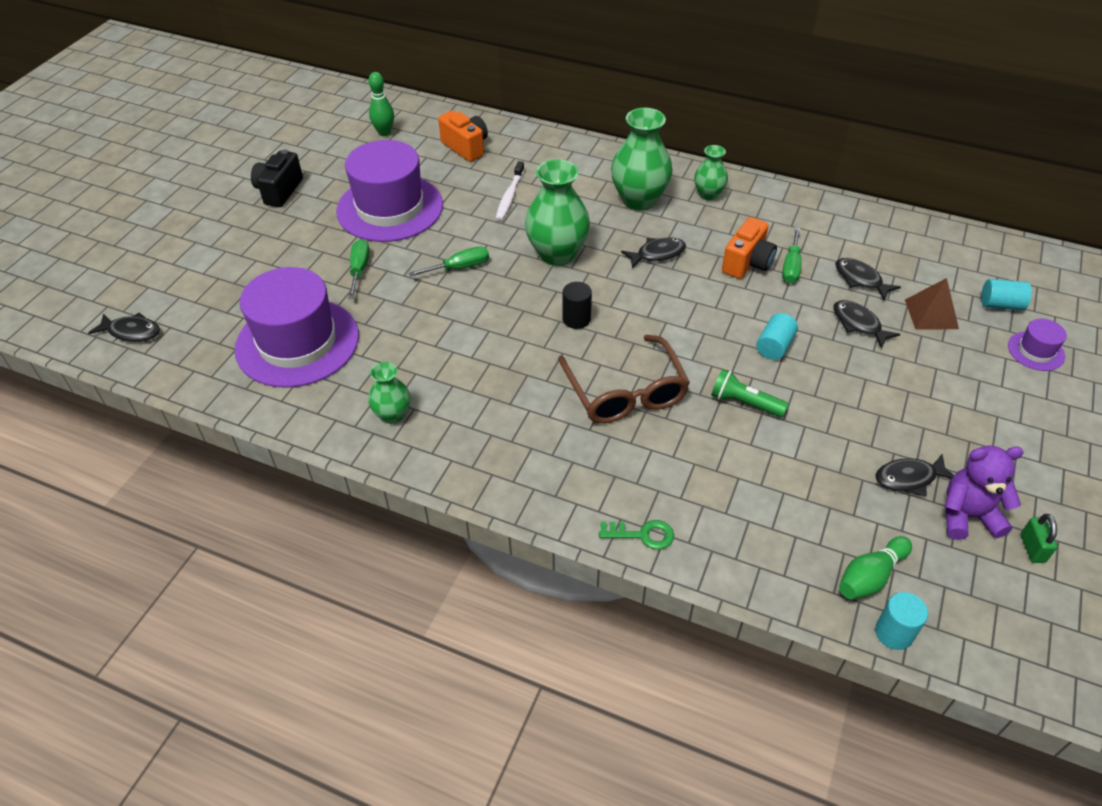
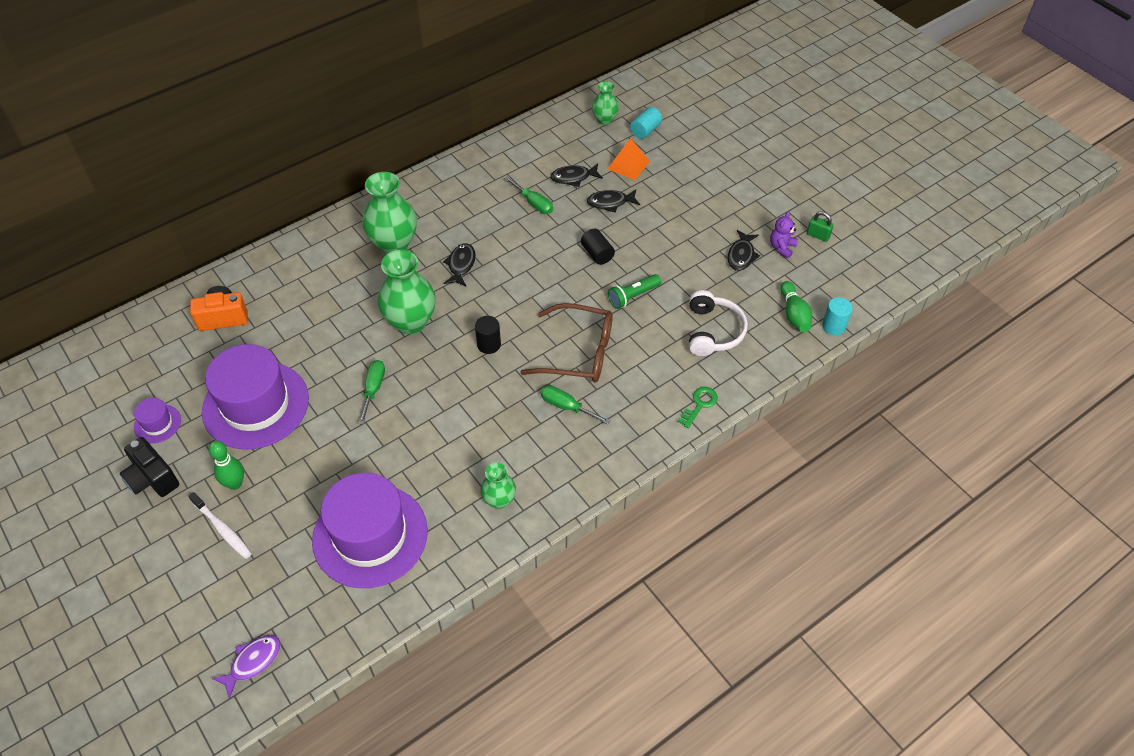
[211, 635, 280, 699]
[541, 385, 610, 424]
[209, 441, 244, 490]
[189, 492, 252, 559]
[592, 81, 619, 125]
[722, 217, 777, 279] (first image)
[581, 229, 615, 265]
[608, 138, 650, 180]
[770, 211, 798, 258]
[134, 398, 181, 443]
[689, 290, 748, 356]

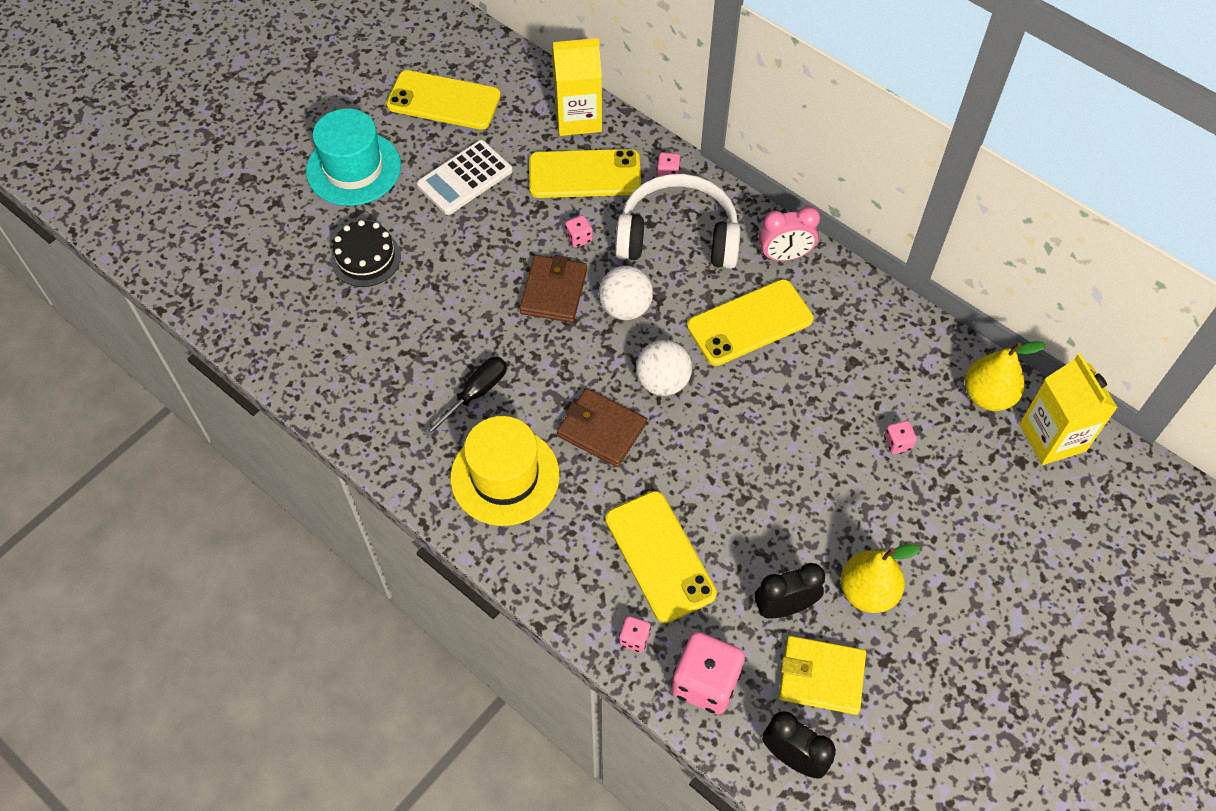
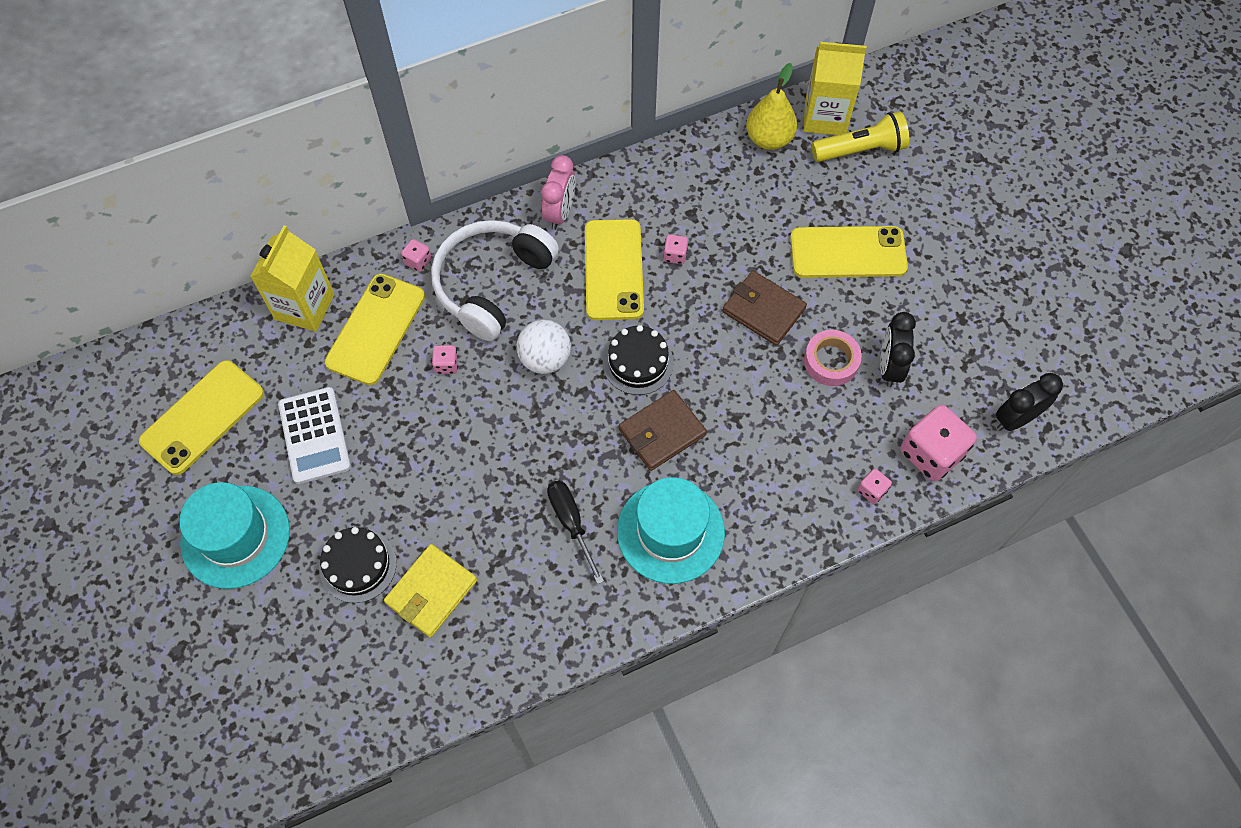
[617, 477, 725, 584]
[723, 271, 807, 346]
[790, 226, 908, 278]
[603, 325, 674, 395]
[384, 544, 477, 637]
[840, 544, 921, 613] (first image)
[663, 234, 688, 264]
[804, 330, 862, 386]
[812, 111, 909, 162]

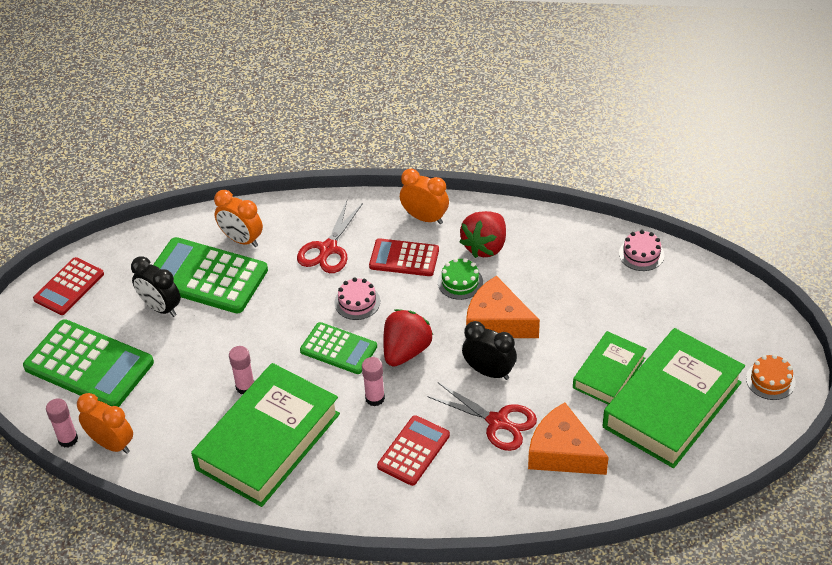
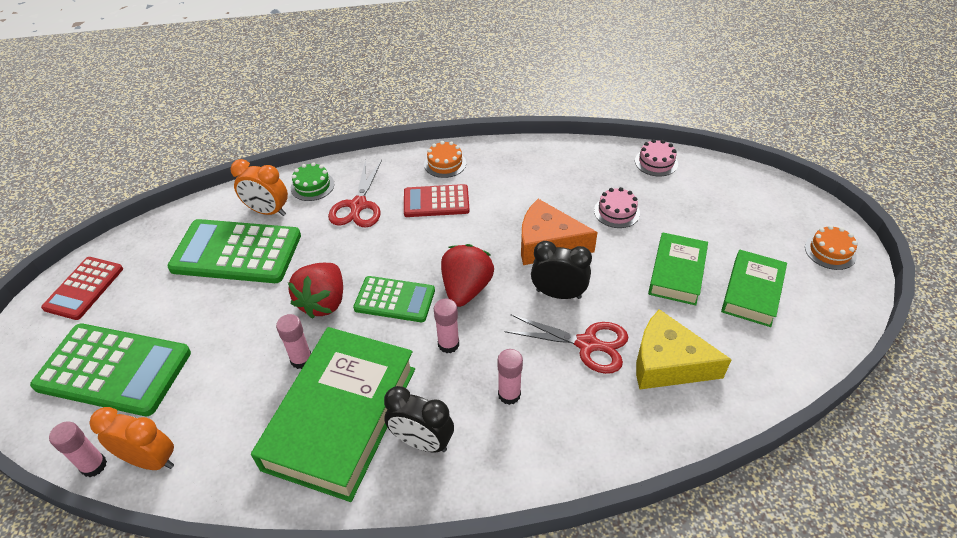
[384, 386, 454, 453]
[594, 187, 640, 228]
[498, 349, 523, 405]
[424, 141, 466, 178]
[291, 162, 334, 201]
[288, 263, 343, 319]
[636, 309, 732, 390]
[721, 250, 787, 327]

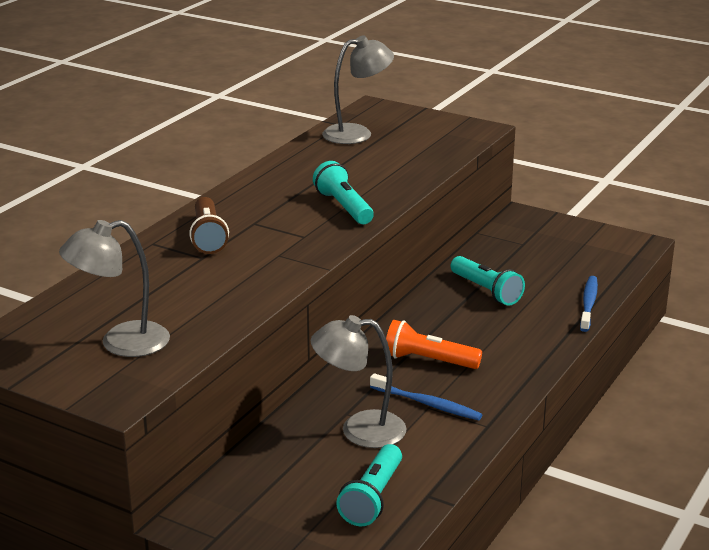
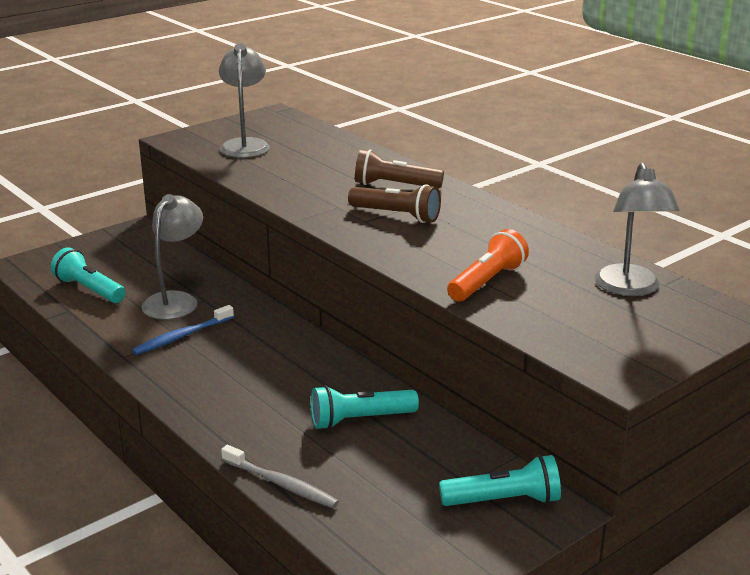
[439, 455, 561, 506]
[447, 229, 529, 301]
[221, 445, 339, 508]
[348, 184, 441, 223]

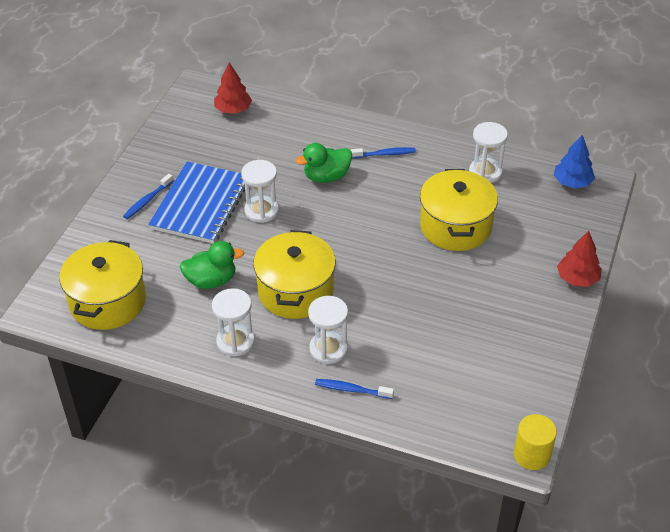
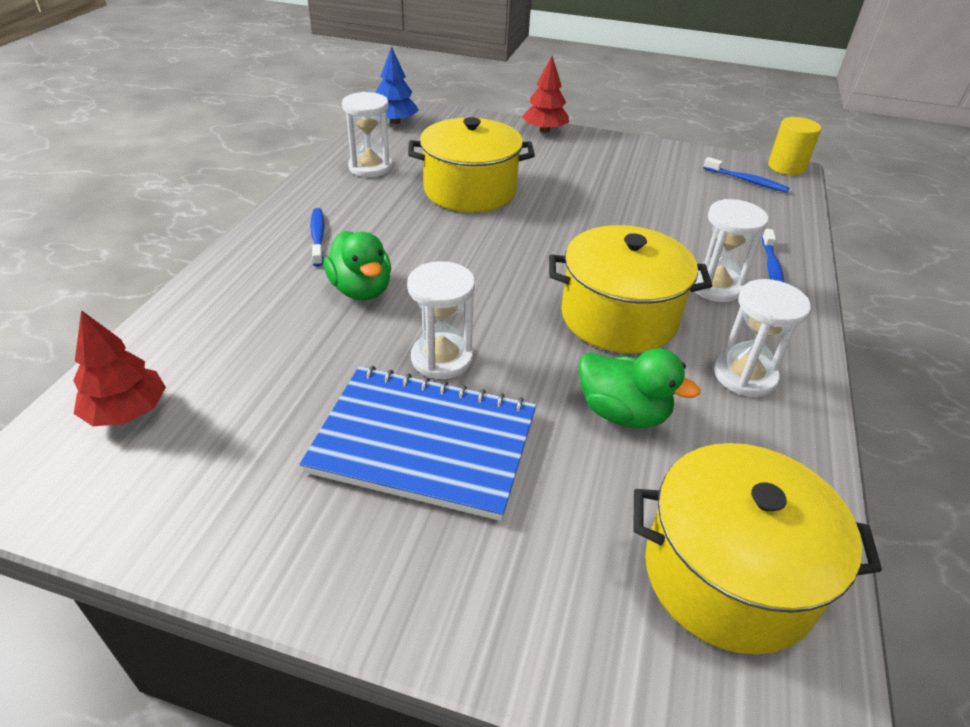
[703, 157, 789, 193]
[578, 348, 700, 428]

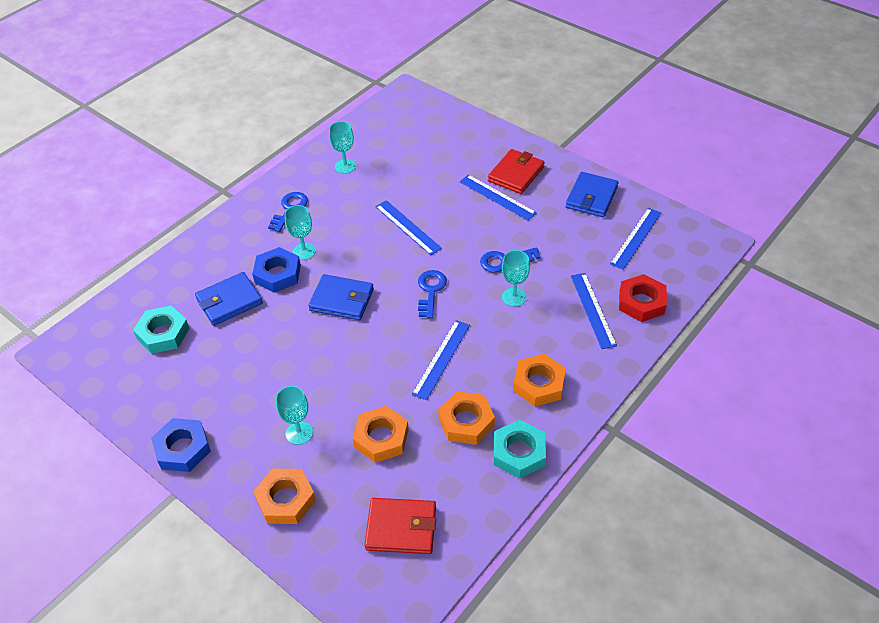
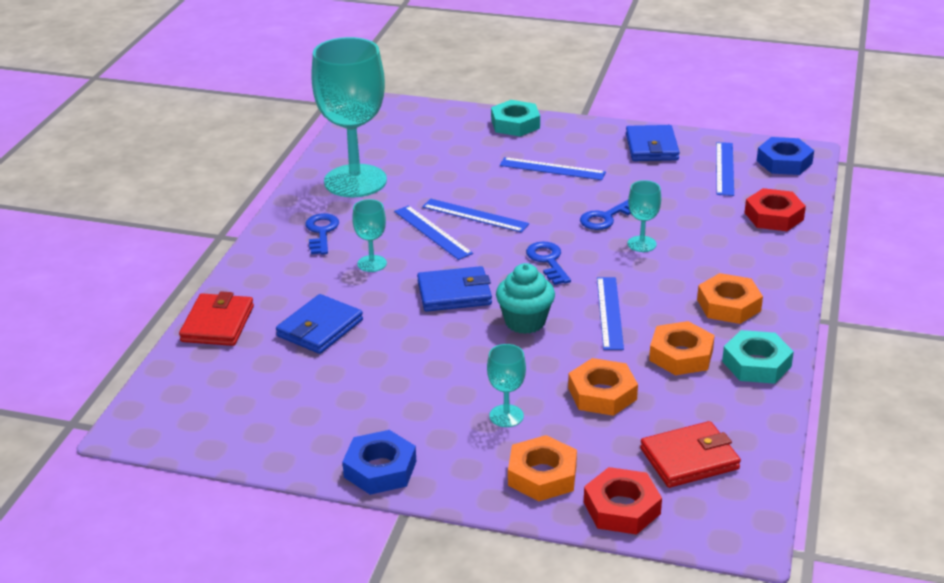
[491, 100, 540, 136]
[757, 137, 814, 175]
[311, 37, 387, 197]
[179, 291, 254, 346]
[394, 206, 473, 260]
[496, 263, 555, 334]
[584, 467, 662, 535]

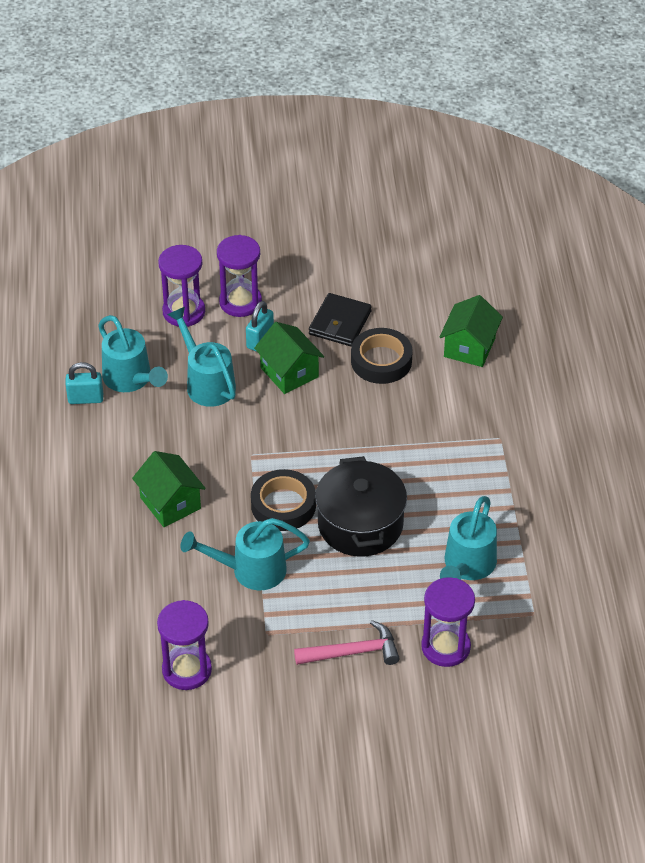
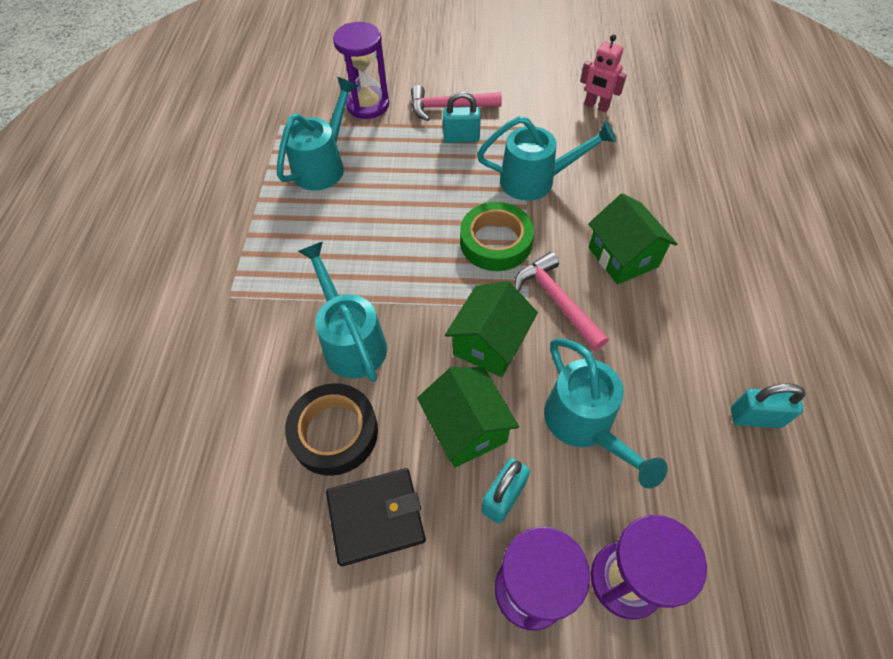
[298, 241, 387, 382]
[580, 34, 627, 112]
[460, 202, 534, 271]
[326, 468, 426, 566]
[315, 456, 407, 557] (first image)
[445, 281, 538, 377]
[443, 92, 481, 143]
[514, 252, 608, 351]

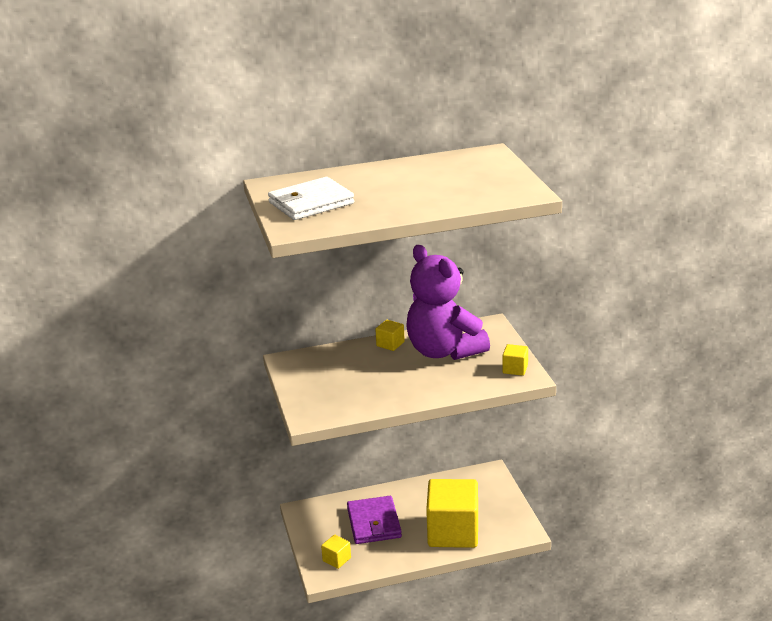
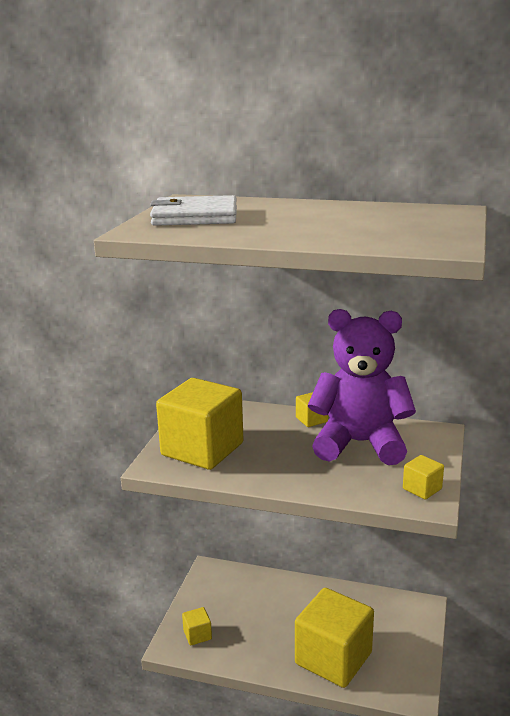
[347, 496, 402, 544] (first image)
[308, 309, 416, 465]
[156, 378, 244, 470]

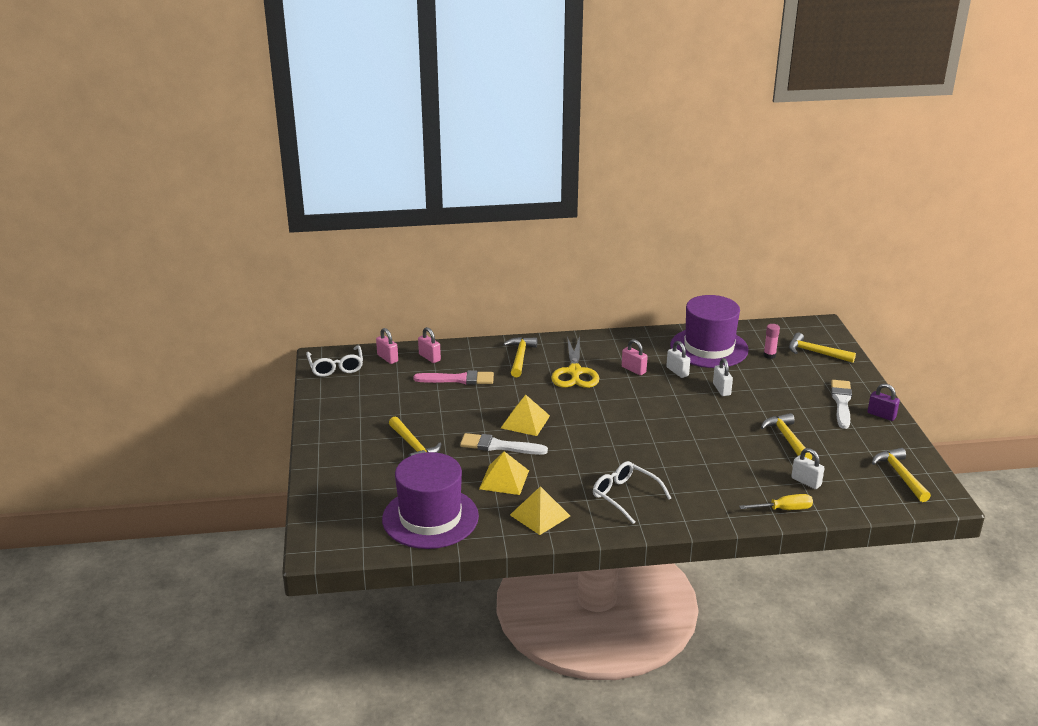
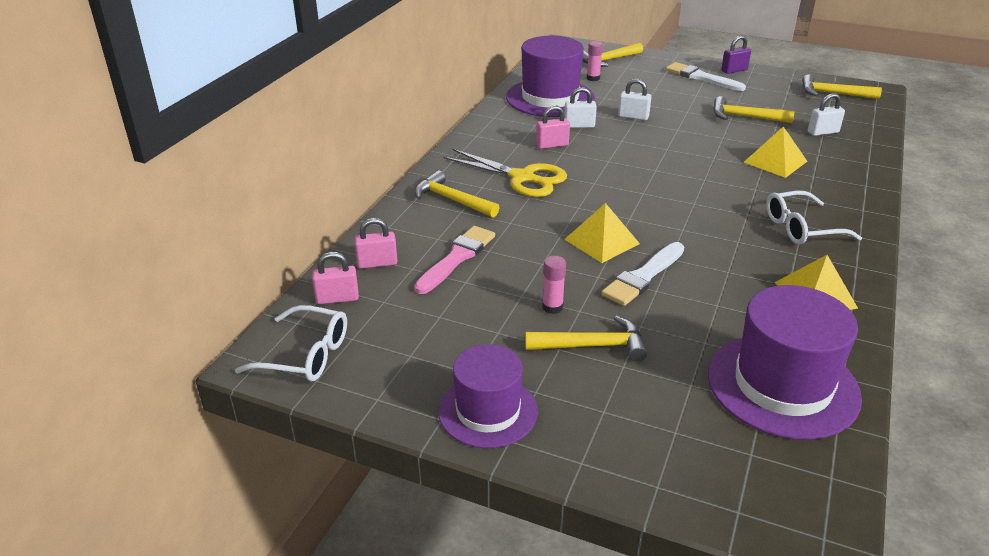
[744, 126, 807, 178]
[739, 494, 813, 510] (first image)
[438, 344, 538, 448]
[542, 256, 566, 314]

